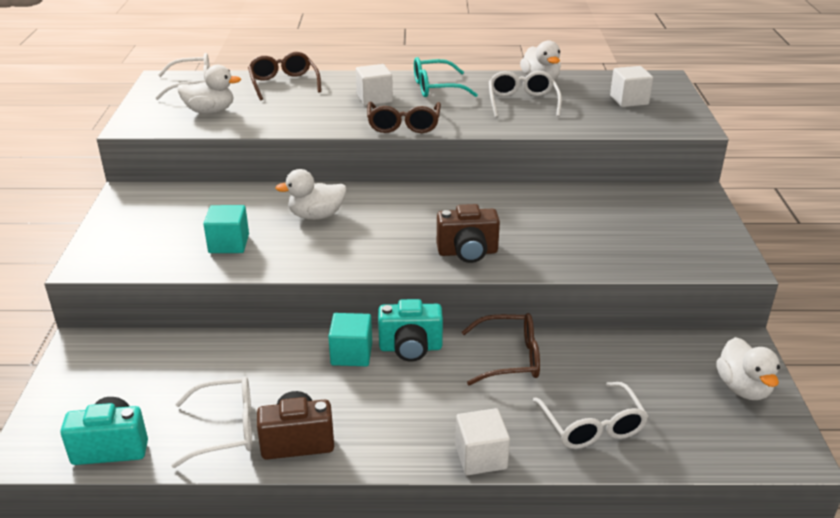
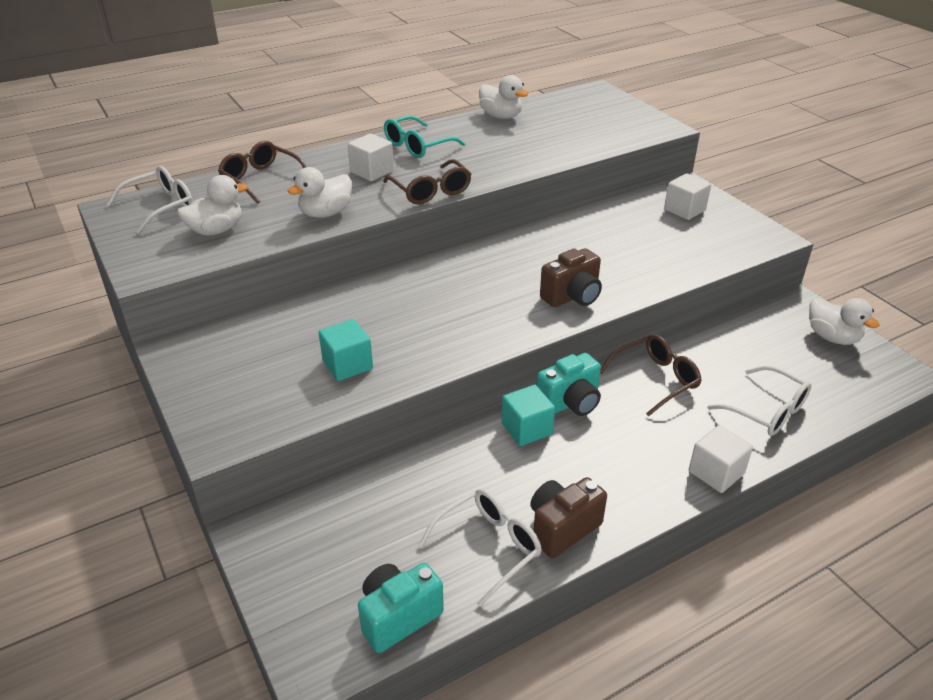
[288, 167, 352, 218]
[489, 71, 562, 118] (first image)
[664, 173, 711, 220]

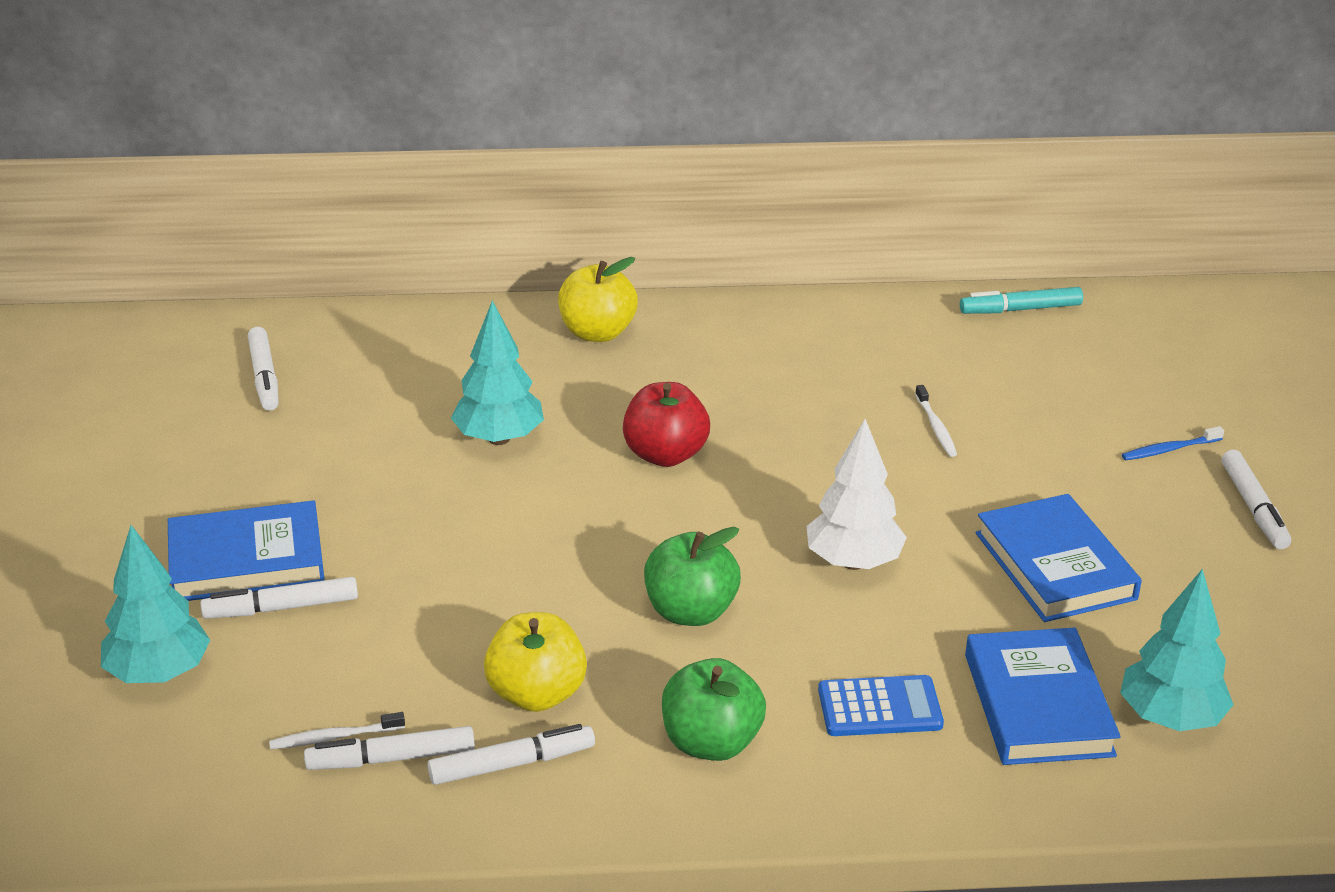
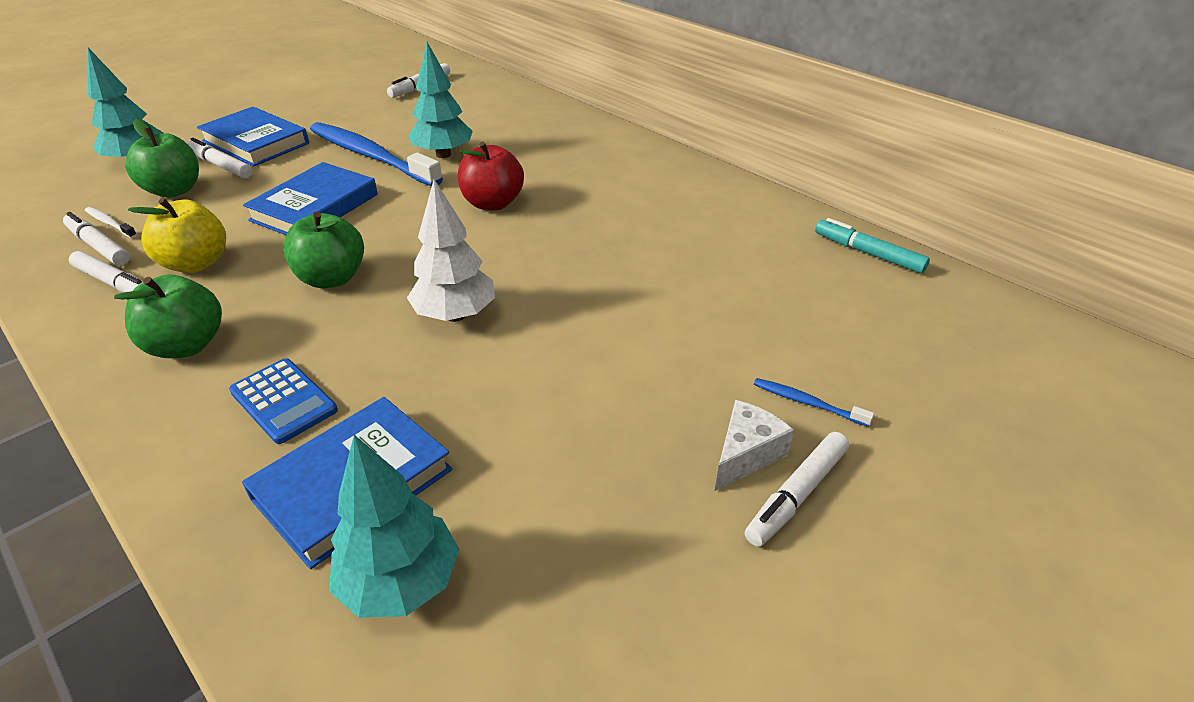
[558, 257, 638, 342] (first image)
[915, 385, 957, 457] (first image)
[243, 162, 378, 235]
[125, 119, 199, 197]
[310, 122, 443, 186]
[715, 400, 794, 491]

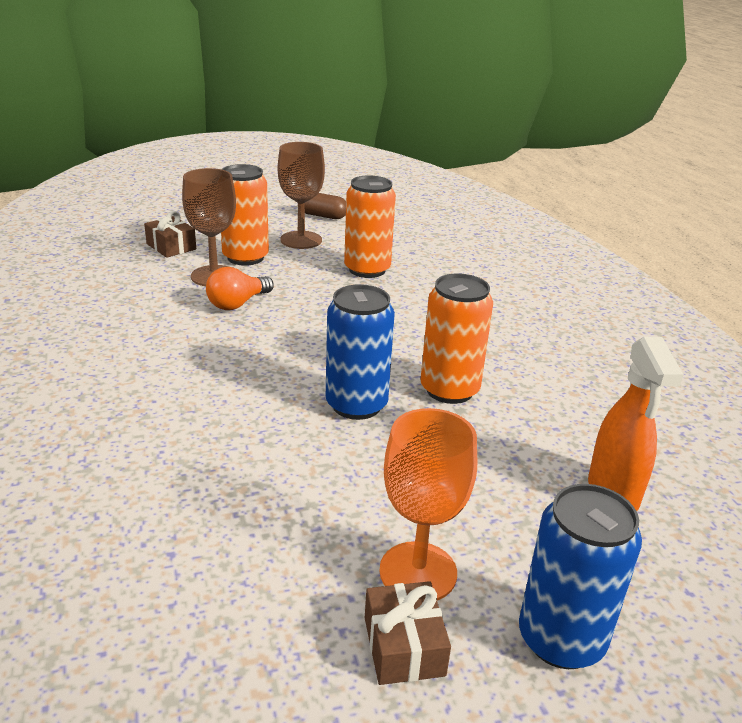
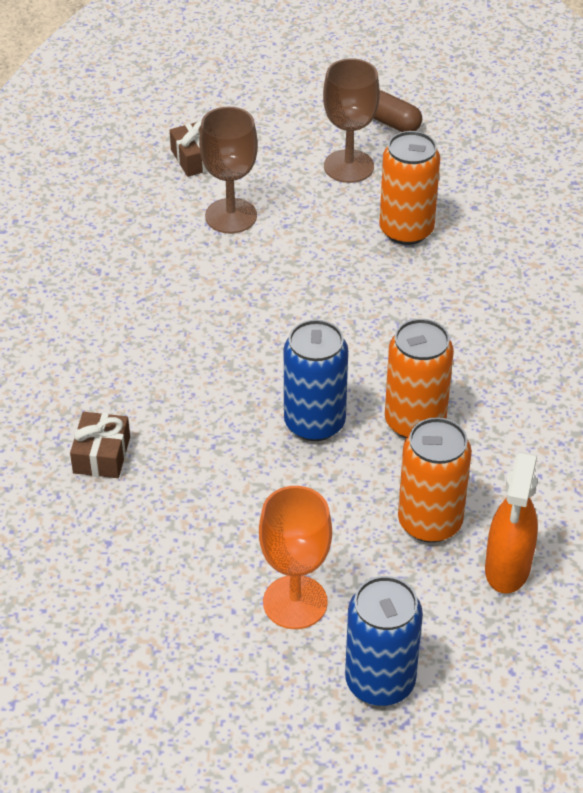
[206, 267, 274, 310] (first image)
[398, 417, 472, 543]
[70, 412, 130, 478]

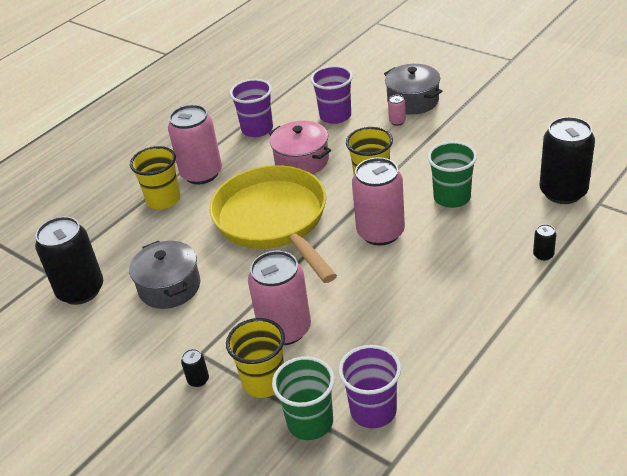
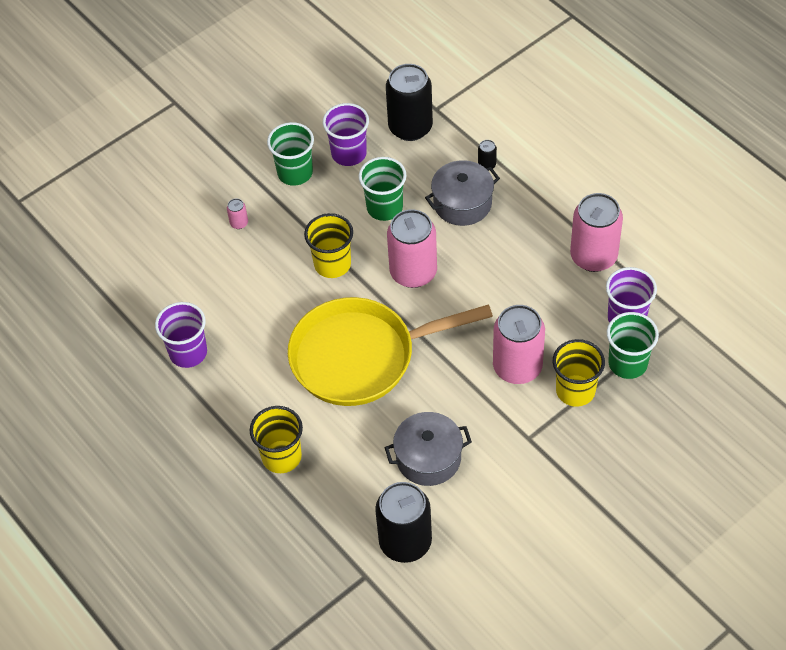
[570, 193, 623, 272]
[181, 349, 209, 387] (first image)
[269, 121, 331, 174] (first image)
[323, 103, 369, 166]
[425, 160, 500, 226]
[267, 122, 314, 186]

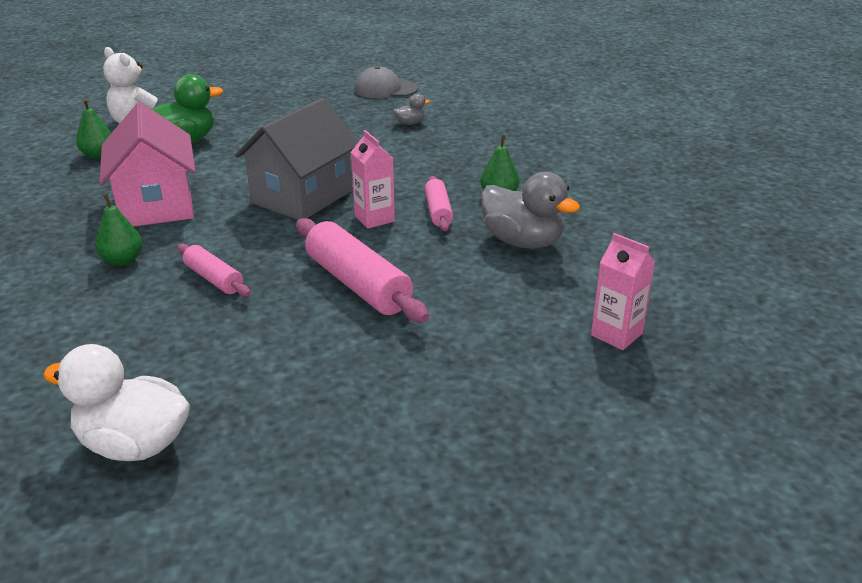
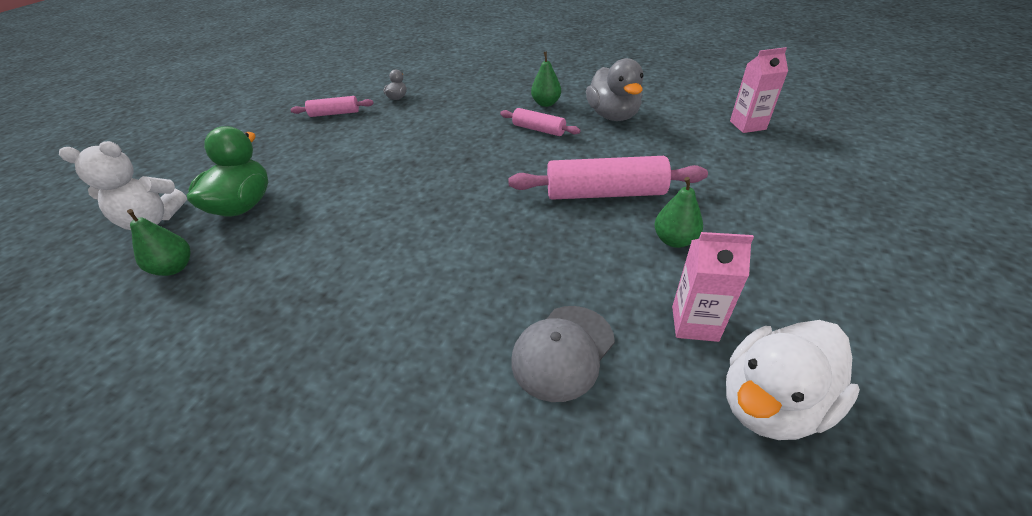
[654, 177, 703, 248]
[99, 103, 196, 227] (first image)
[290, 96, 374, 117]
[235, 98, 358, 220] (first image)
[672, 232, 754, 342]
[511, 306, 615, 402]
[586, 58, 643, 121]

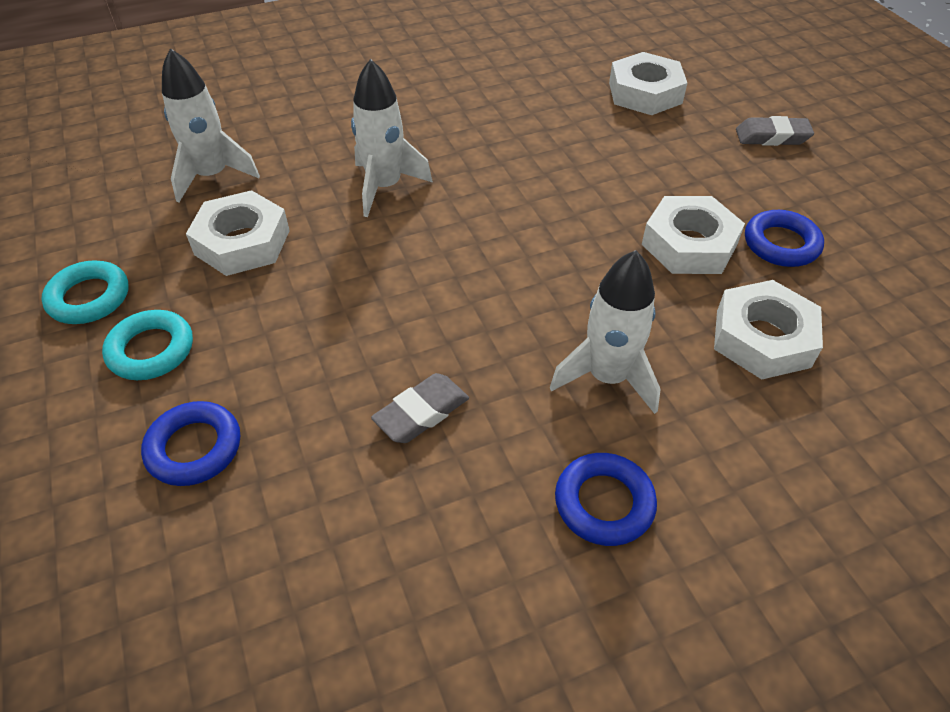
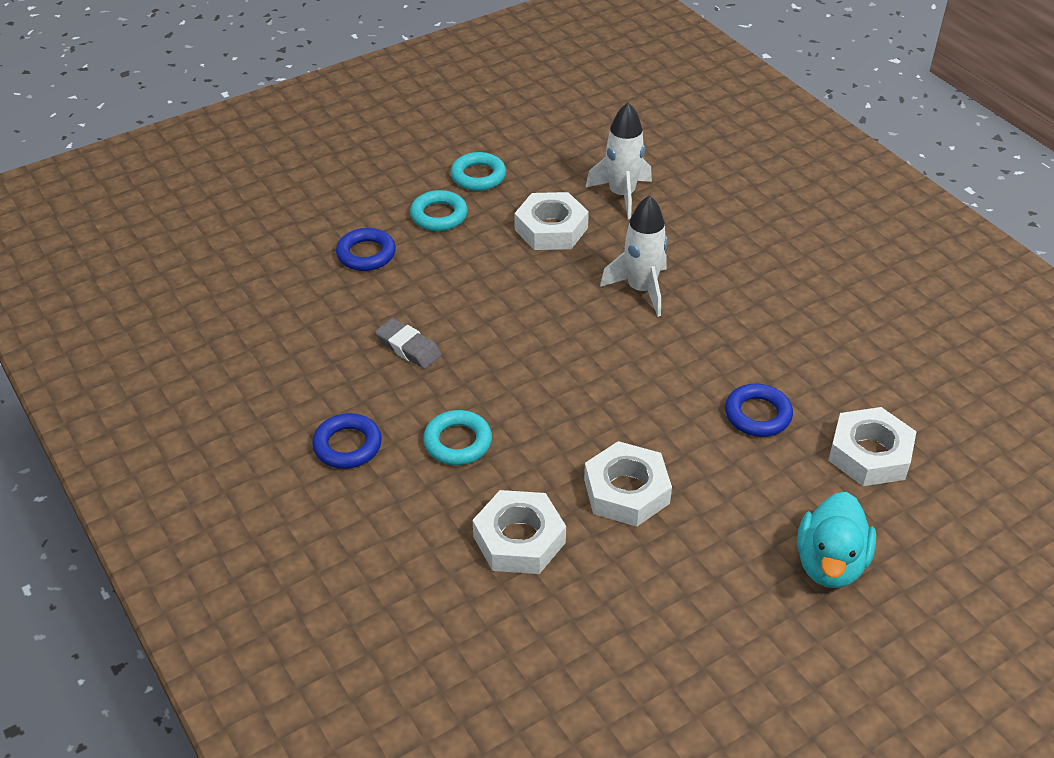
[423, 410, 492, 465]
[797, 492, 876, 588]
[725, 384, 793, 437]

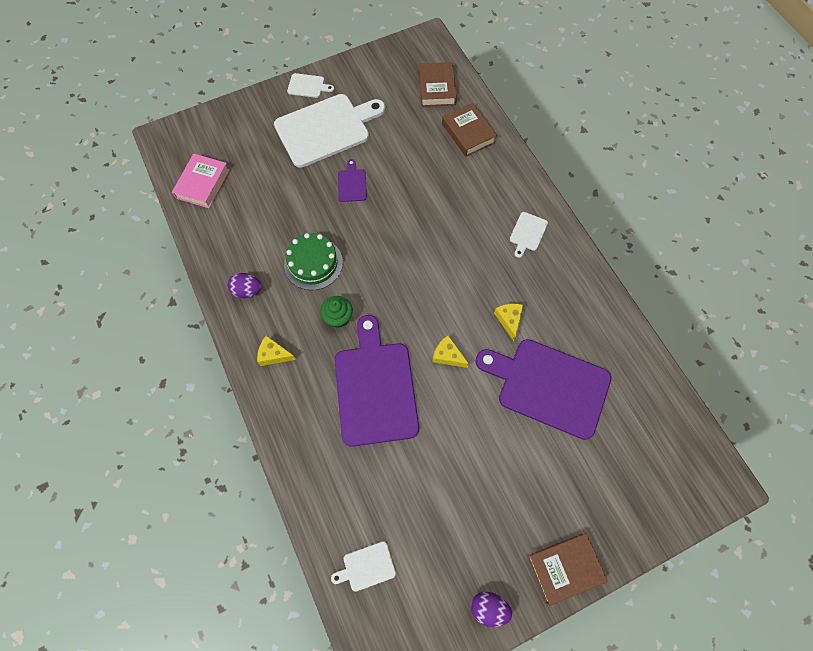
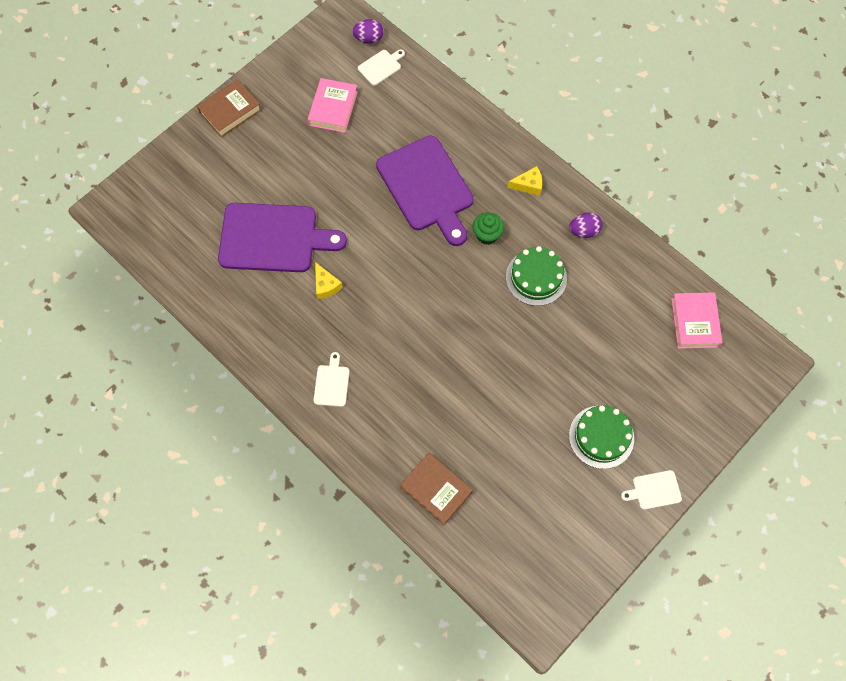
[569, 405, 634, 469]
[338, 159, 367, 202] (first image)
[419, 62, 457, 107] (first image)
[432, 336, 469, 368] (first image)
[352, 19, 383, 44]
[308, 78, 358, 133]

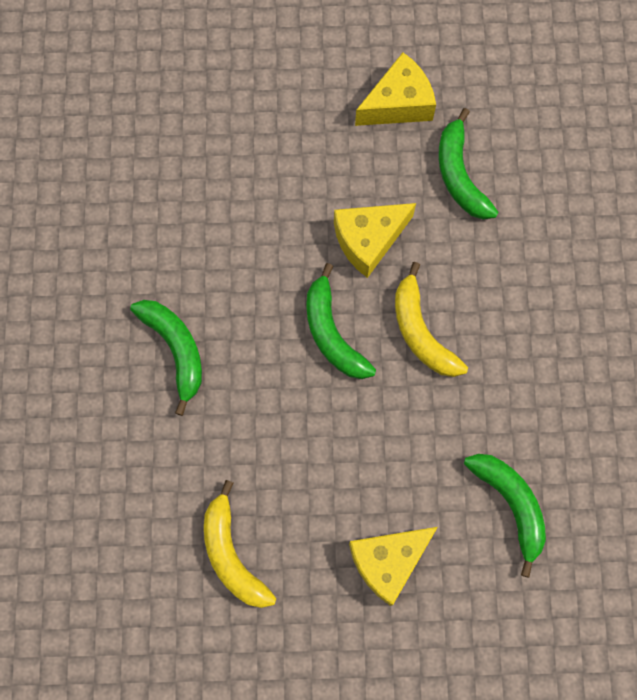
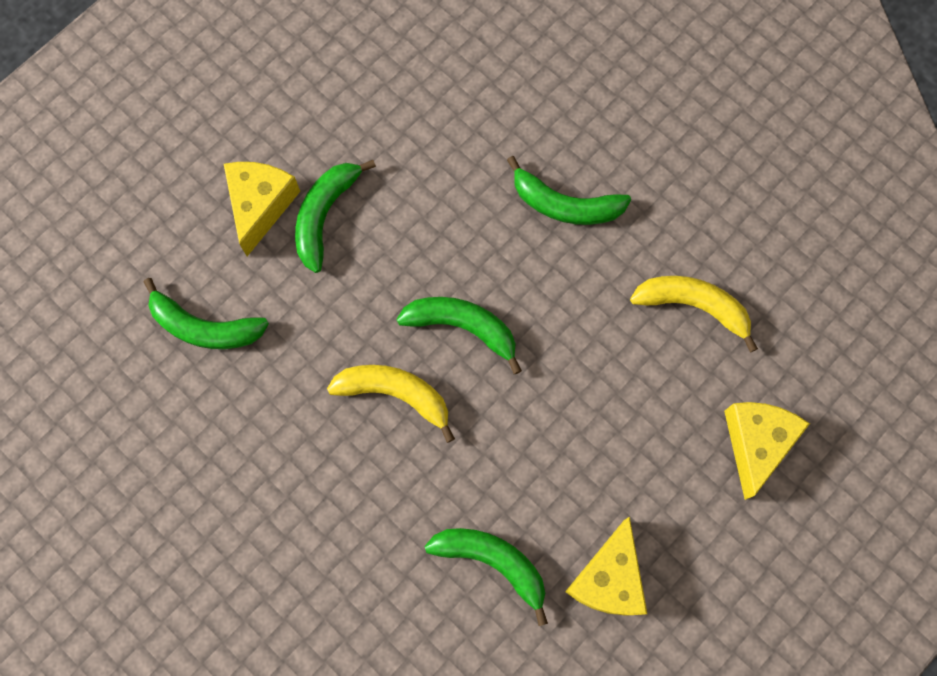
[630, 276, 758, 352]
[724, 402, 810, 500]
[295, 160, 376, 273]

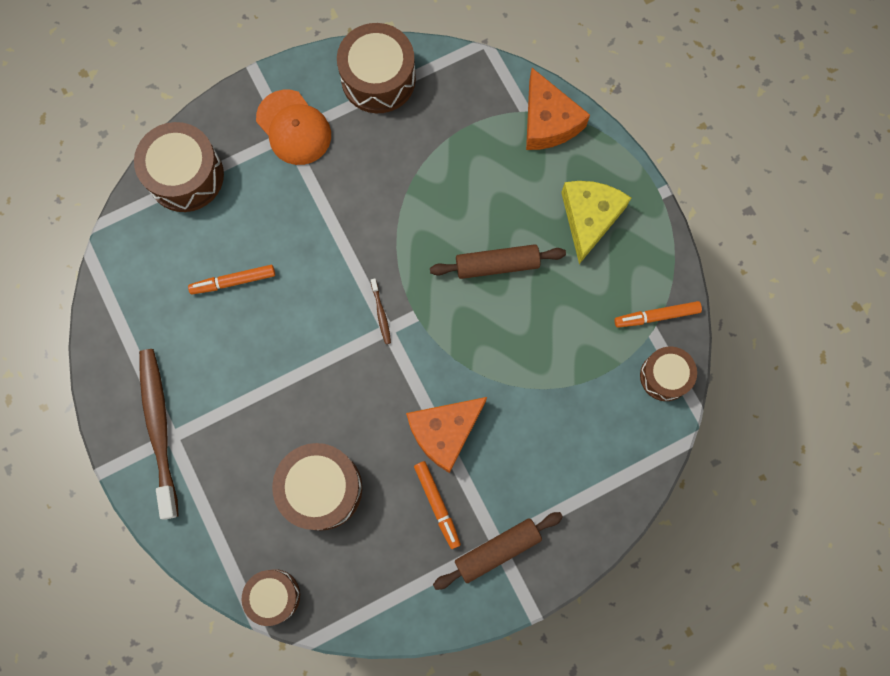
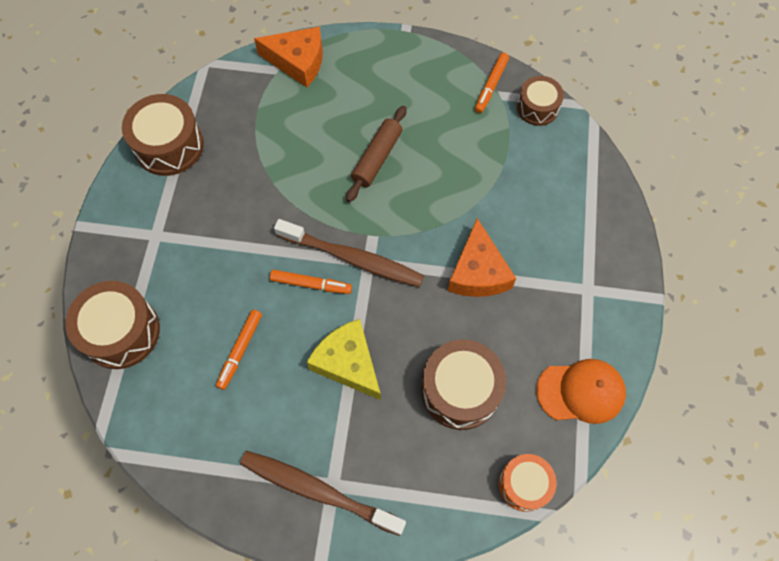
[499, 454, 557, 512]
[536, 359, 626, 424]
[274, 219, 424, 287]
[270, 270, 352, 294]
[433, 512, 563, 590] (first image)
[307, 319, 381, 400]

